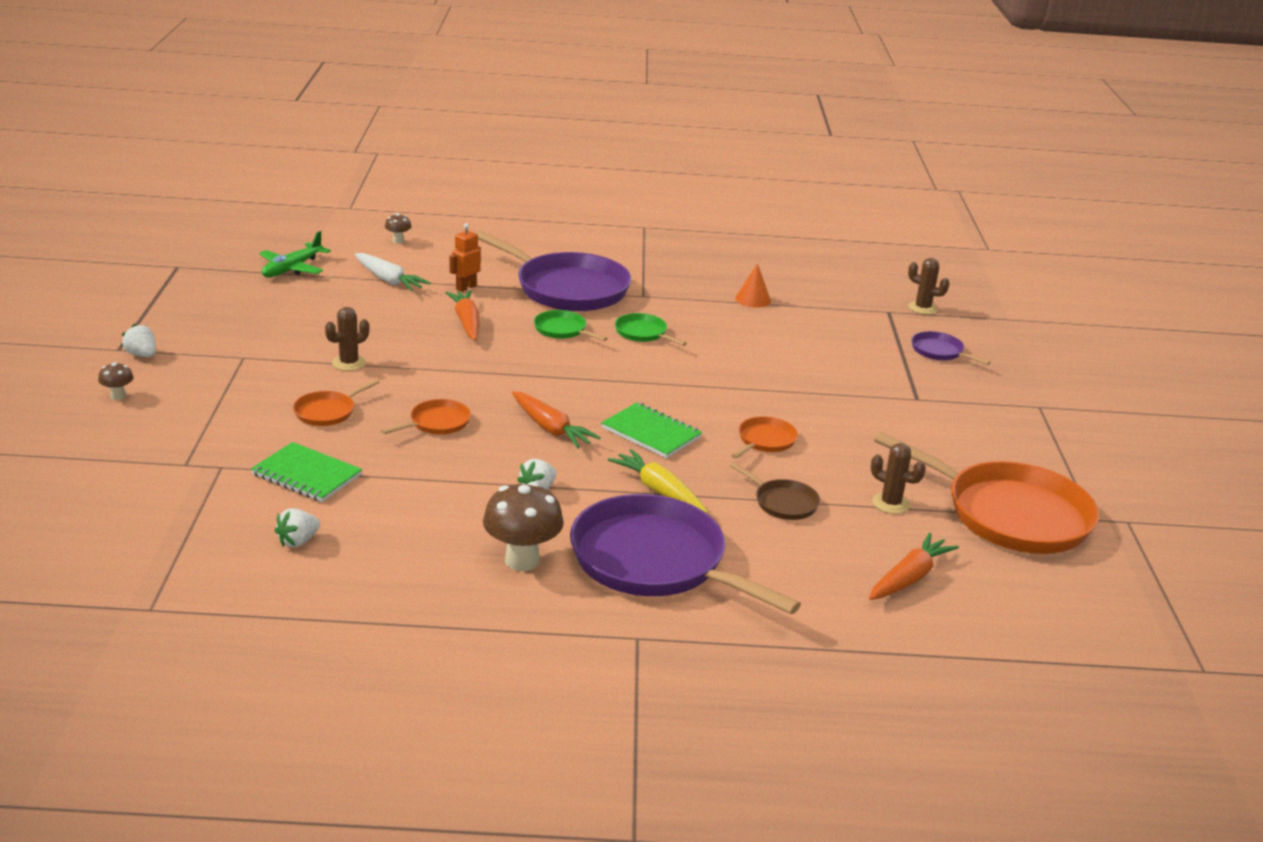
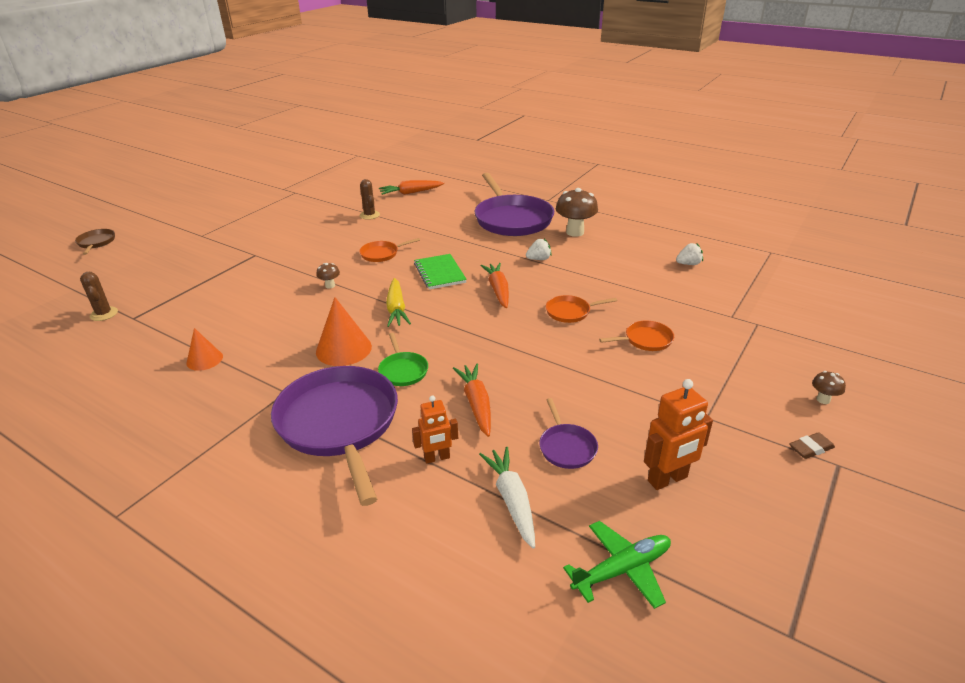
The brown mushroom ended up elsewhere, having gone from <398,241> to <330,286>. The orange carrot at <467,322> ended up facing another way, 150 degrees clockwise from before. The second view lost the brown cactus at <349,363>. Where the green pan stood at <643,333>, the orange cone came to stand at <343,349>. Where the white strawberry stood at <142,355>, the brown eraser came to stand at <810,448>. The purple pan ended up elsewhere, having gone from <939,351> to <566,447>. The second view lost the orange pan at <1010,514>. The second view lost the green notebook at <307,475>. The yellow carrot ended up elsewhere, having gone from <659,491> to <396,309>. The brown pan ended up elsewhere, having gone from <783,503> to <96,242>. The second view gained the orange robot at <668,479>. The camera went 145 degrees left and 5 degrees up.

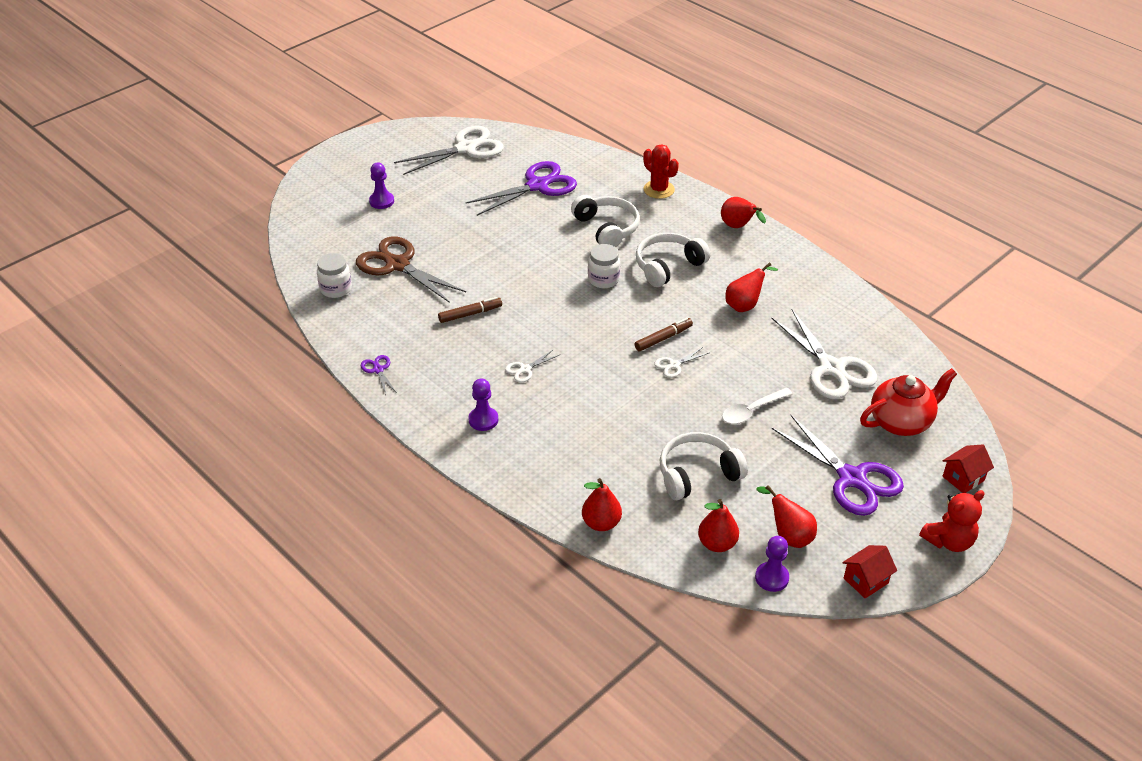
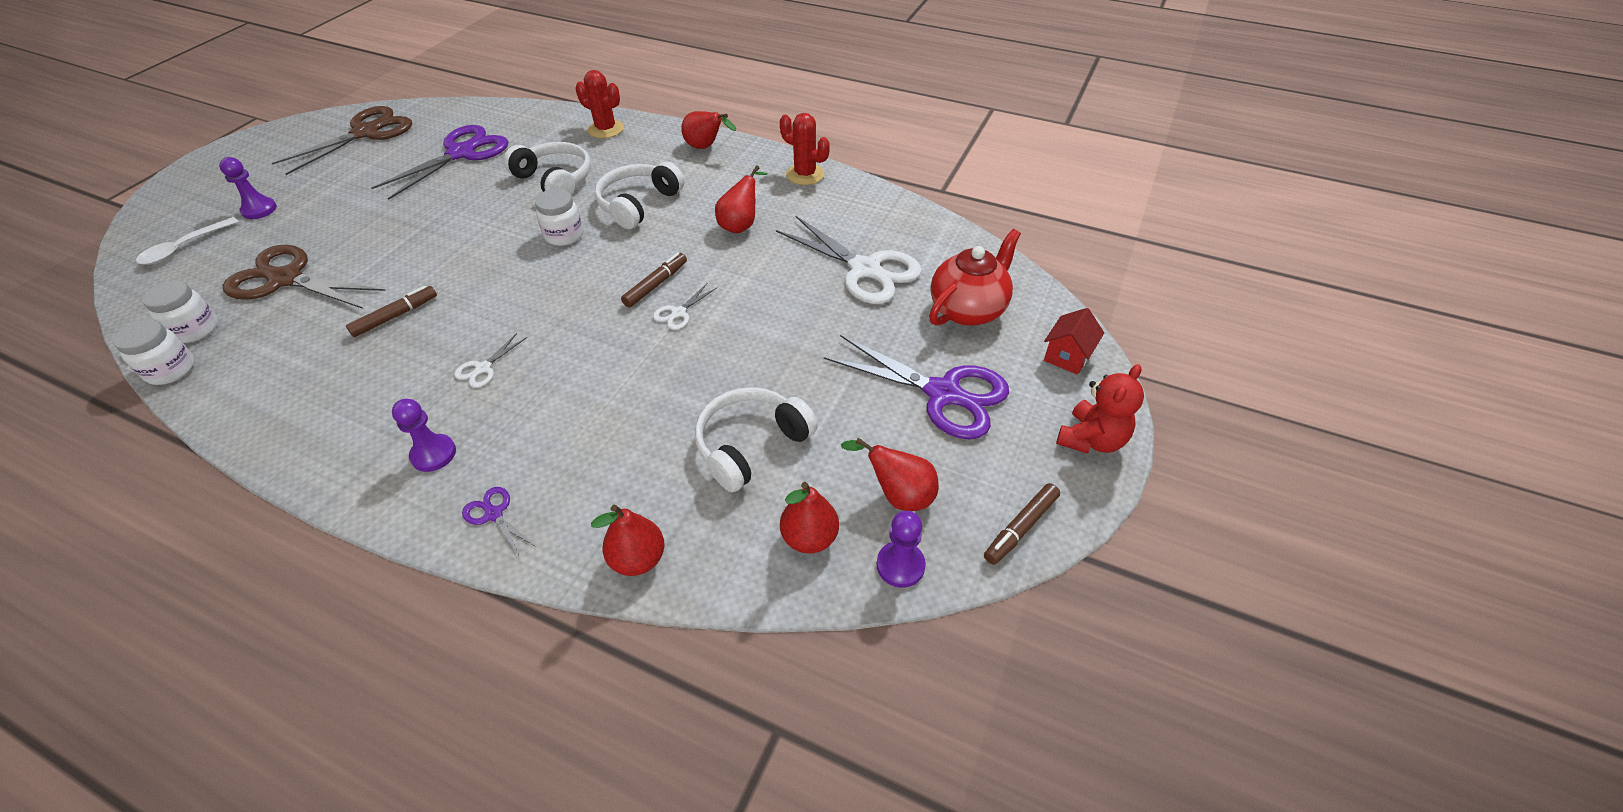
What was the white scissors at <465,148> turned into the brown scissors at <366,133>. The purple scissors ended up elsewhere, having gone from <378,370> to <494,514>. The white spoon ended up elsewhere, having gone from <751,411> to <184,248>. Where the red house stood at <865,581>, the brown marker came to stand at <1020,528>. The second view gained the red cactus at <805,174>. The second view gained the white jar at <171,370>. The camera went 20 degrees left and 5 degrees up.

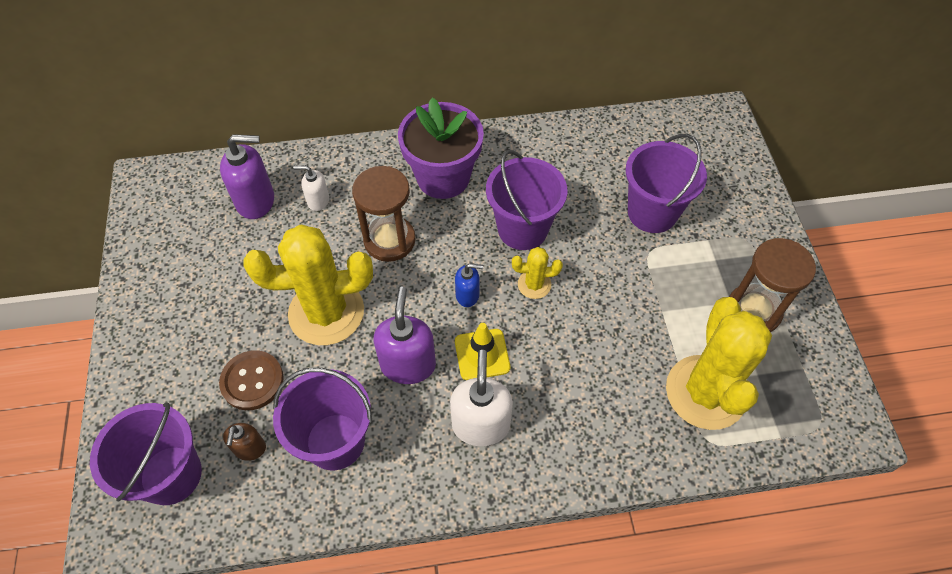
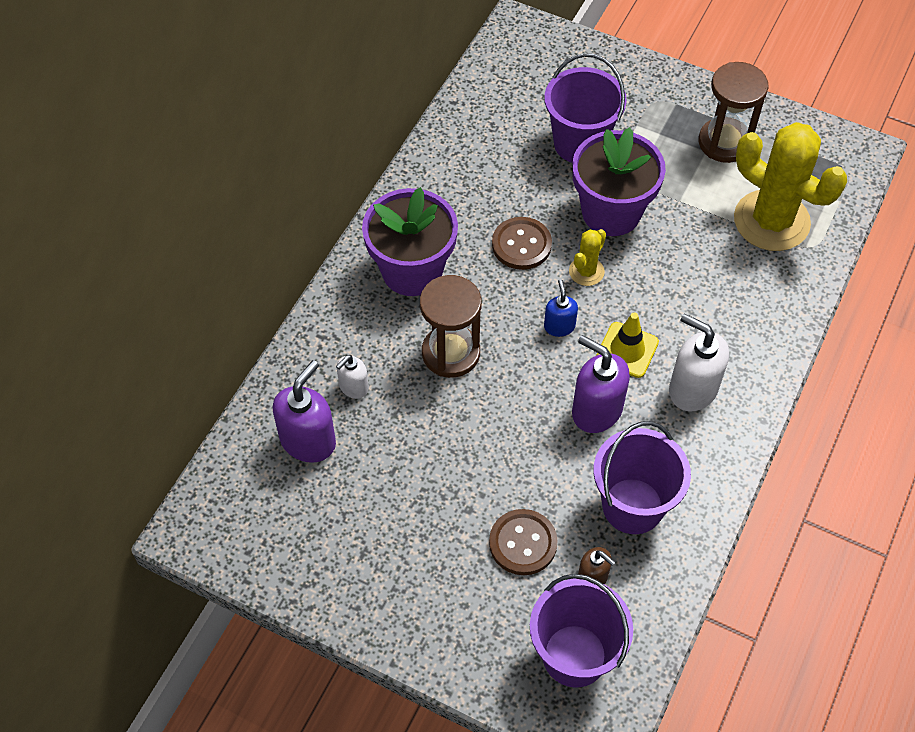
Where the purple bucket stood at <522,229>, the brown button came to stand at <521,245>. The second view lost the yellow cactus at <326,312>. The blue soap dispenser at <467,295> ended up facing another way, 45 degrees counterclockwise from before. The second view gained the purple flower pot at <611,212>. The camera went 55 degrees left and 0 degrees up.

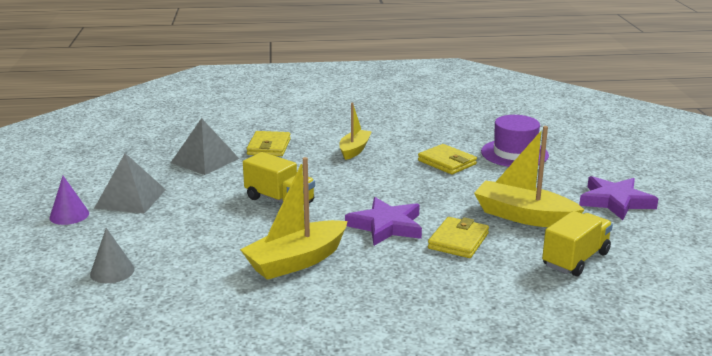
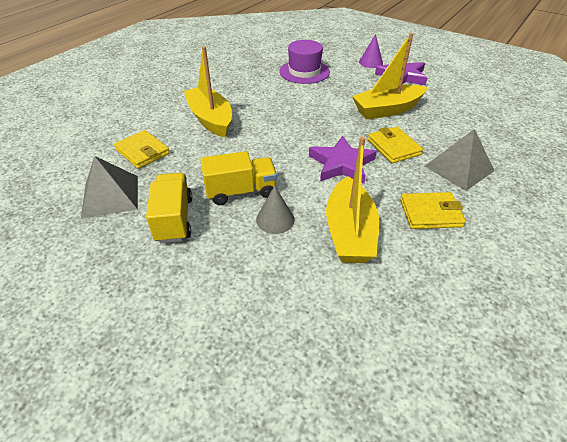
The size of the yellow boat at <354,150> changed by a factor of 1.61. The yellow wallet ended up elsewhere, having gone from <447,162> to <430,213>. The grey pyramid ended up elsewhere, having gone from <130,199> to <459,168>. The purple cone ended up elsewhere, having gone from <69,215> to <370,62>. The yellow truck ended up elsewhere, having gone from <575,259> to <174,219>. The grey cone ended up elsewhere, having gone from <112,271> to <275,219>. The camera went 50 degrees left and 20 degrees up.

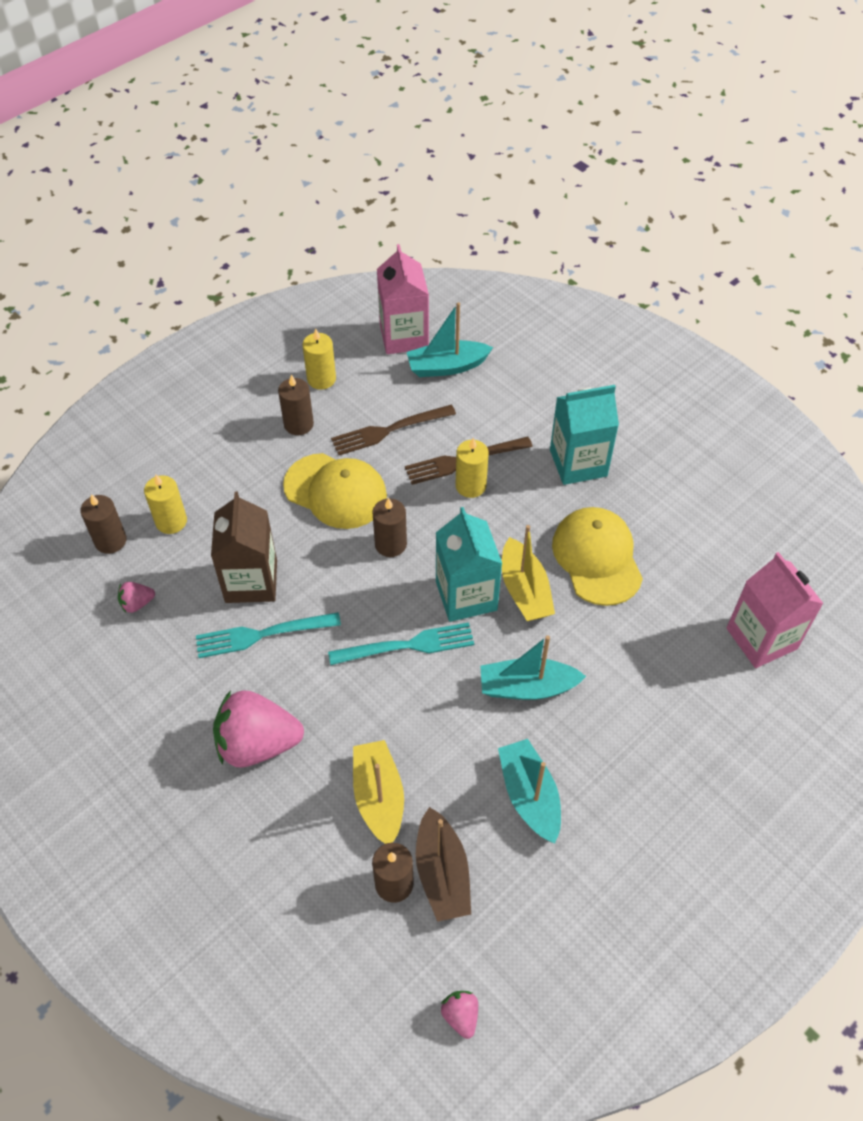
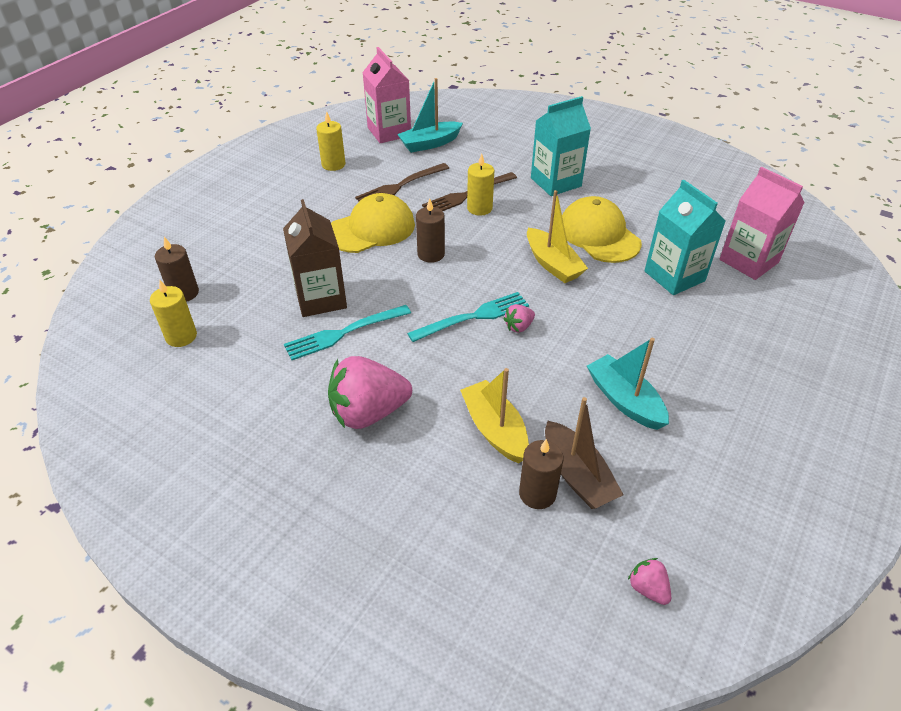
The second view lost the brown candle at <298,424>. The yellow cap at <335,491> ended up facing another way, 45 degrees counterclockwise from before. The yellow candle ended up elsewhere, having gone from <171,521> to <181,336>. The turquoise carton ended up elsewhere, having gone from <466,595> to <674,276>. The pink strawberry ended up elsewhere, having gone from <137,603> to <519,326>. The second view lost the turquoise boat at <527,687>. The camera went 15 degrees left and 10 degrees down.

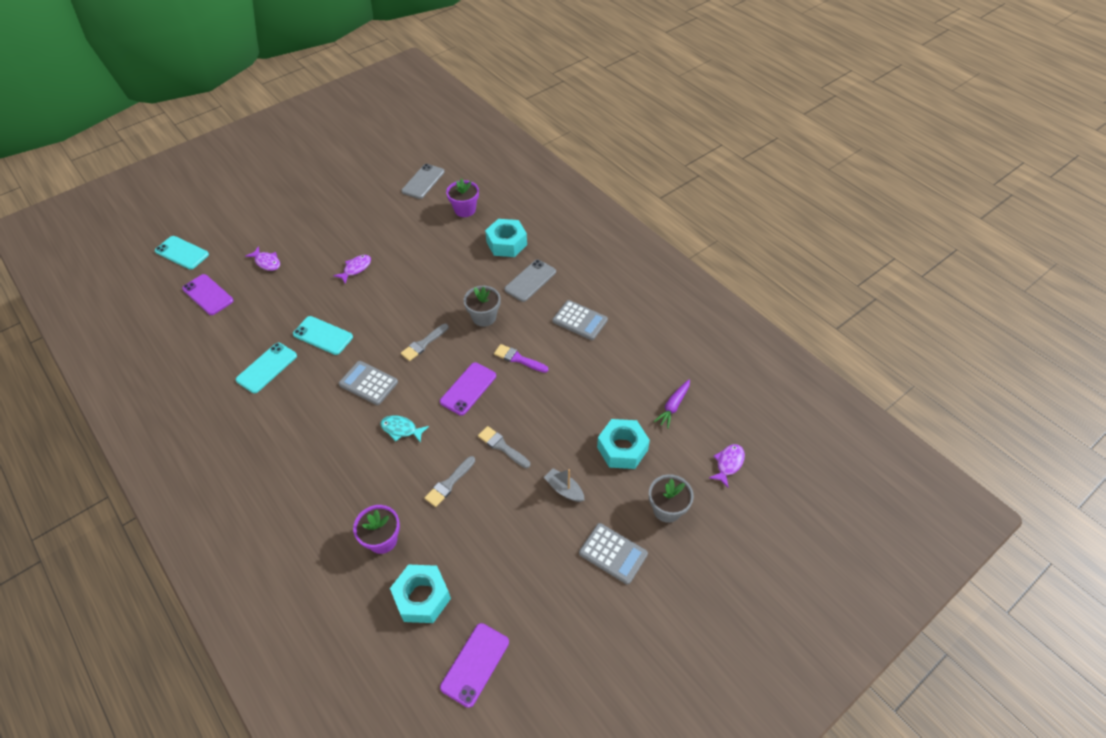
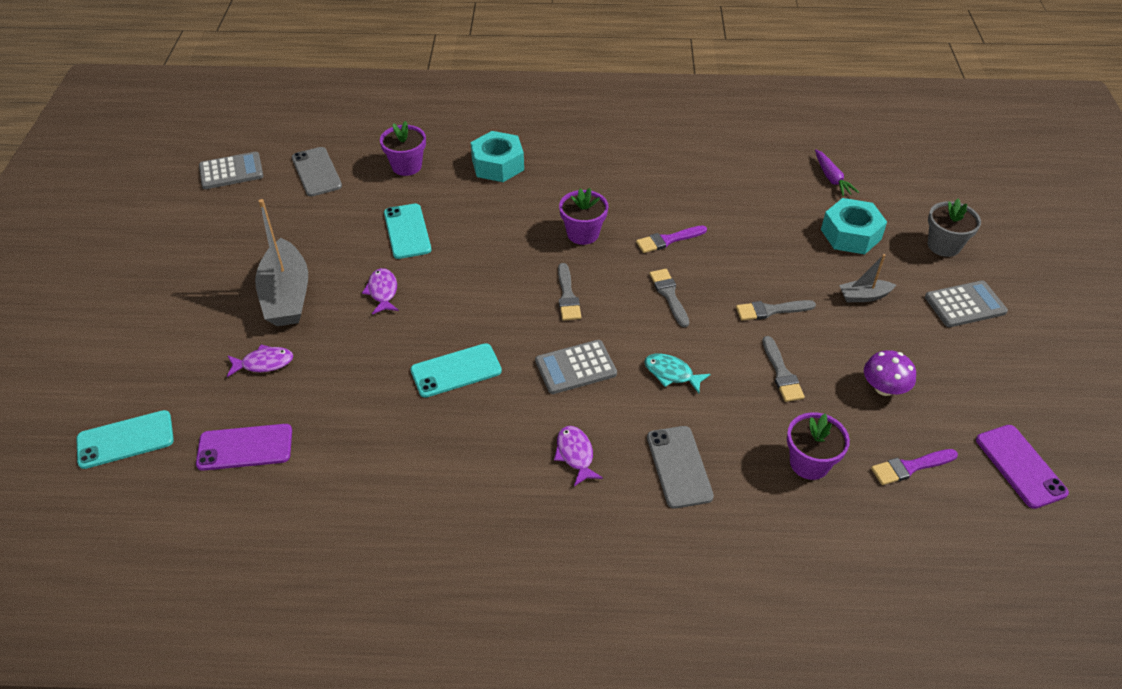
The grey phone ended up elsewhere, having gone from <530,281> to <679,466>. What was the grey flower pot at <484,317> turned into the purple flower pot at <583,233>. The grey calculator ended up elsewhere, having gone from <580,320> to <231,171>. The turquoise phone ended up elsewhere, having gone from <267,368> to <407,231>. Where the purple phone stood at <468,389>, the grey brush came to stand at <669,295>. The turquoise fish at <401,429> ended up facing another way, 60 degrees clockwise from before. The purple fish ended up elsewhere, having gone from <728,464> to <575,454>. Where the turquoise nut stood at <422,597>, the purple brush came to stand at <910,467>. The second view gained the grey boat at <286,296>. The second view gained the purple mushroom at <884,388>. The camera went 50 degrees left and 5 degrees down.

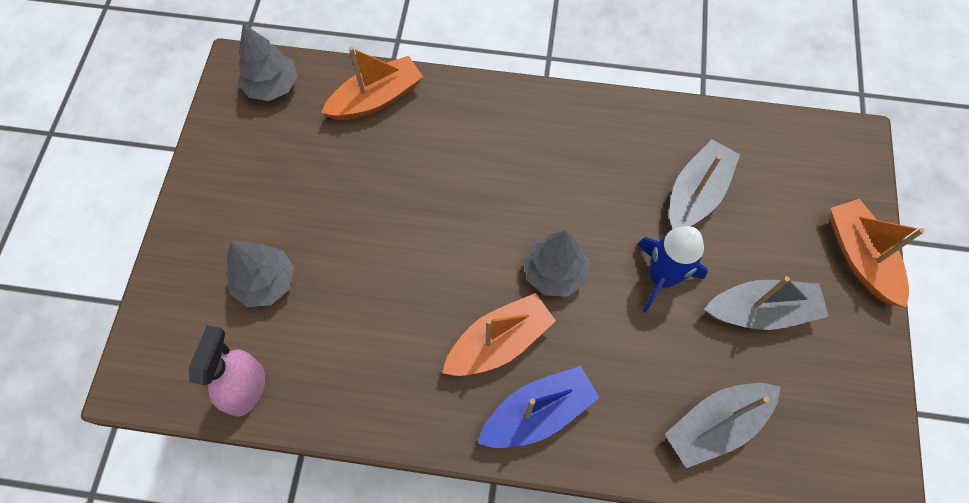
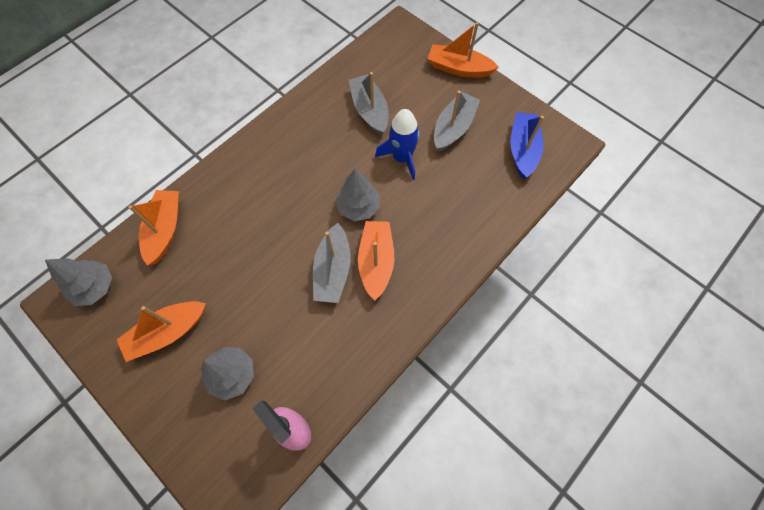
The blue boat ended up elsewhere, having gone from <538,413> to <522,150>. The grey boat ended up elsewhere, having gone from <716,425> to <333,270>. The second view gained the orange boat at <167,332>. The camera went 55 degrees left and 0 degrees up.

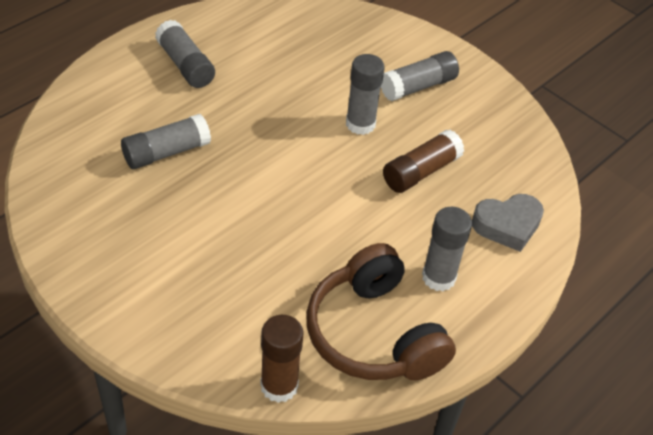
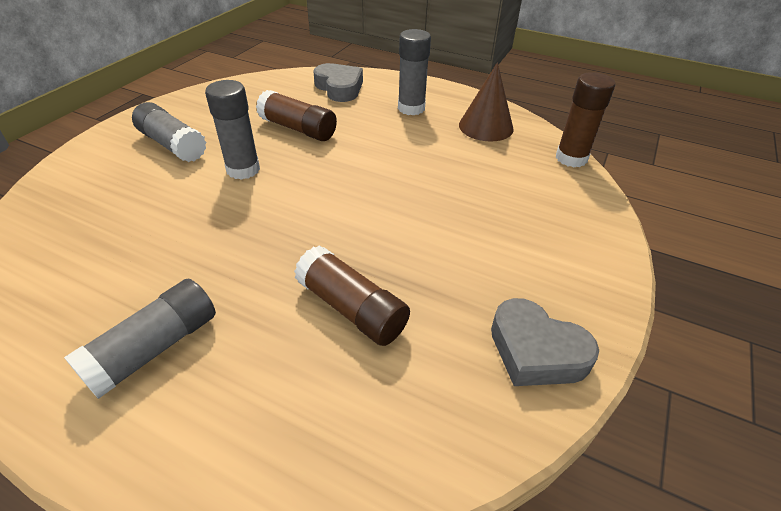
What was the grey glue stick at <166,152> turned into the brown glue stick at <352,308>. Where the brown headphones stood at <374,334>, the brown cone came to stand at <486,126>. The second view gained the grey heart at <536,351>. The camera went 105 degrees left and 5 degrees down.

